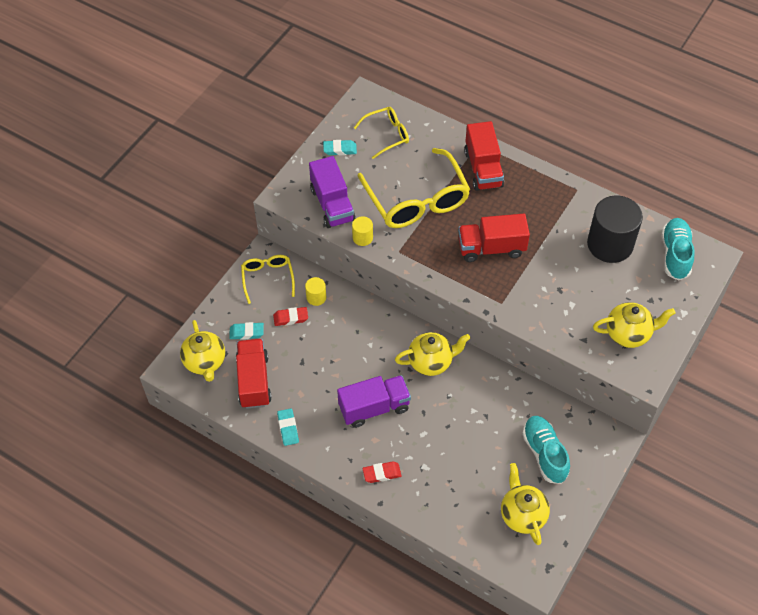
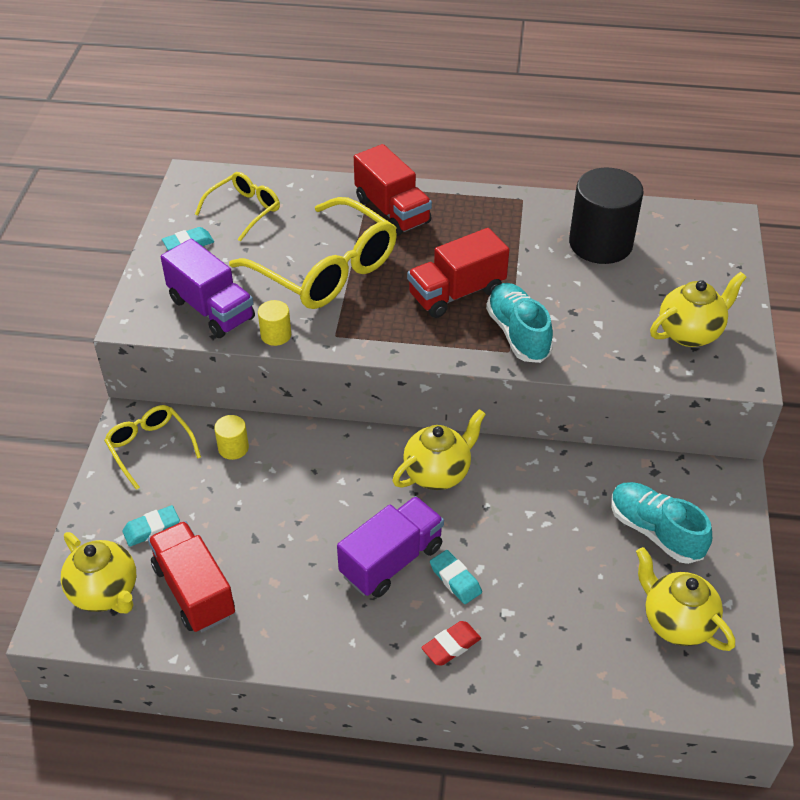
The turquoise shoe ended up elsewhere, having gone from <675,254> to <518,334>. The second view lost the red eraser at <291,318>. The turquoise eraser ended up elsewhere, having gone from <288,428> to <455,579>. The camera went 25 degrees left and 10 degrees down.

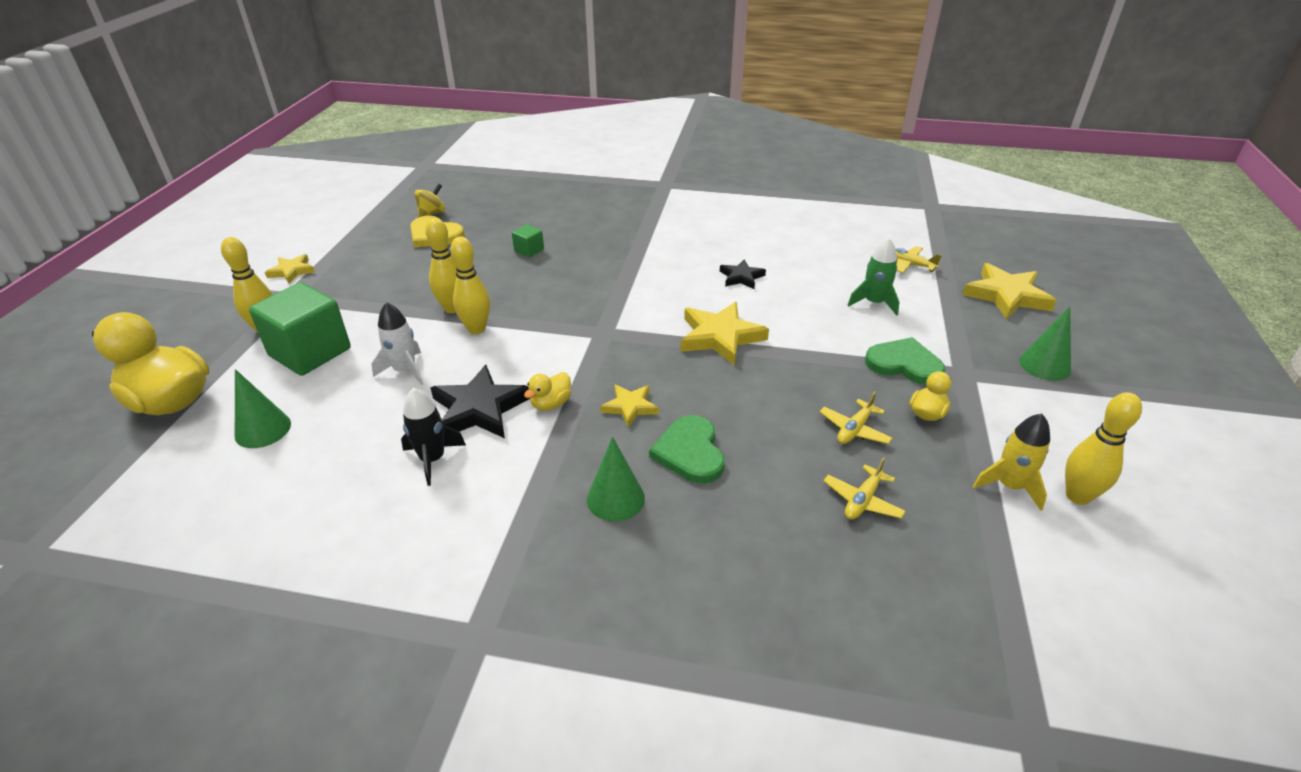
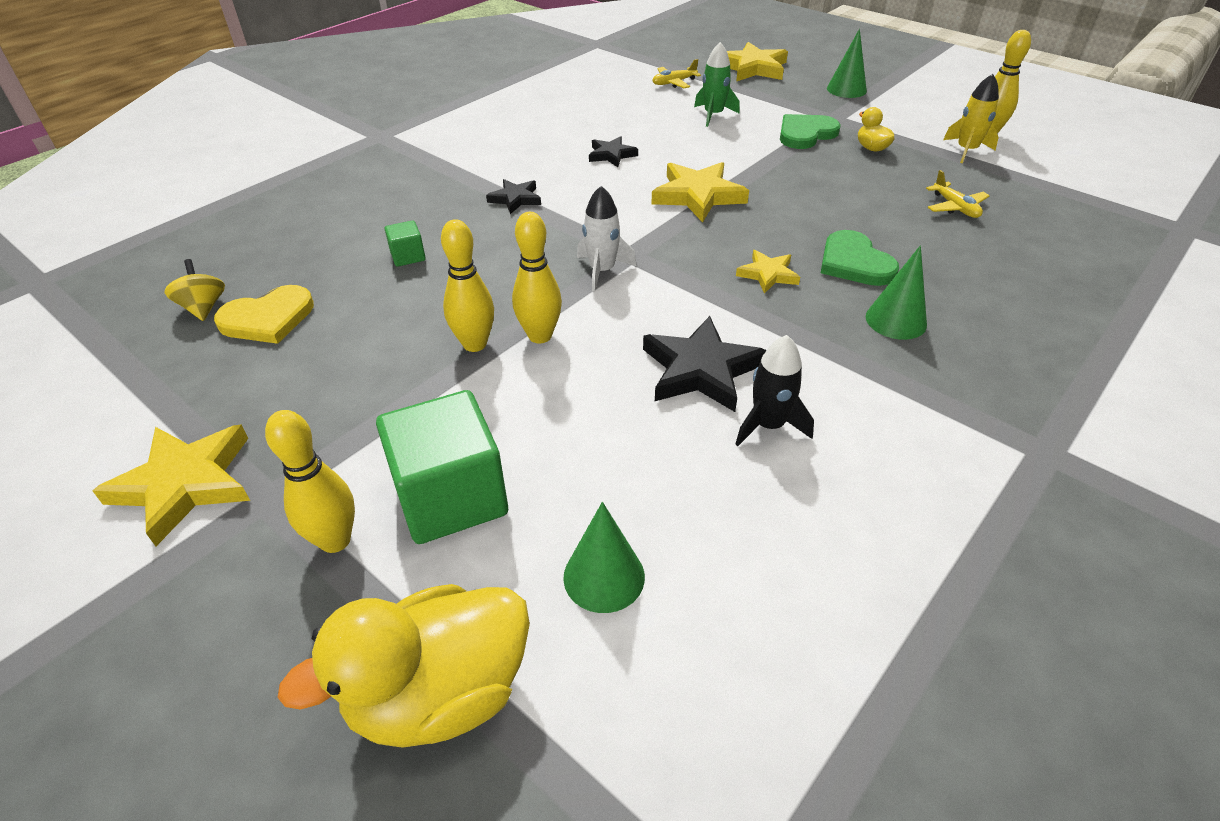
The size of the yellow star at <292,271> changed by a factor of 1.74. The white rocket ended up elsewhere, having gone from <405,371> to <602,271>. The second view lost the yellow duck at <551,404>. The second view lost the yellow plane at <854,429>. The green heart at <690,452> ended up facing another way, 45 degrees clockwise from before. The second view gained the black star at <515,199>. The camera went 60 degrees left and 5 degrees up.

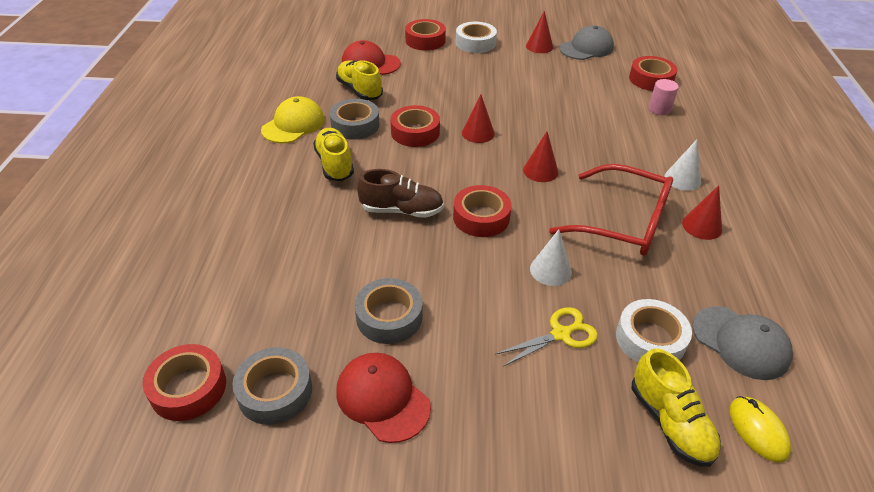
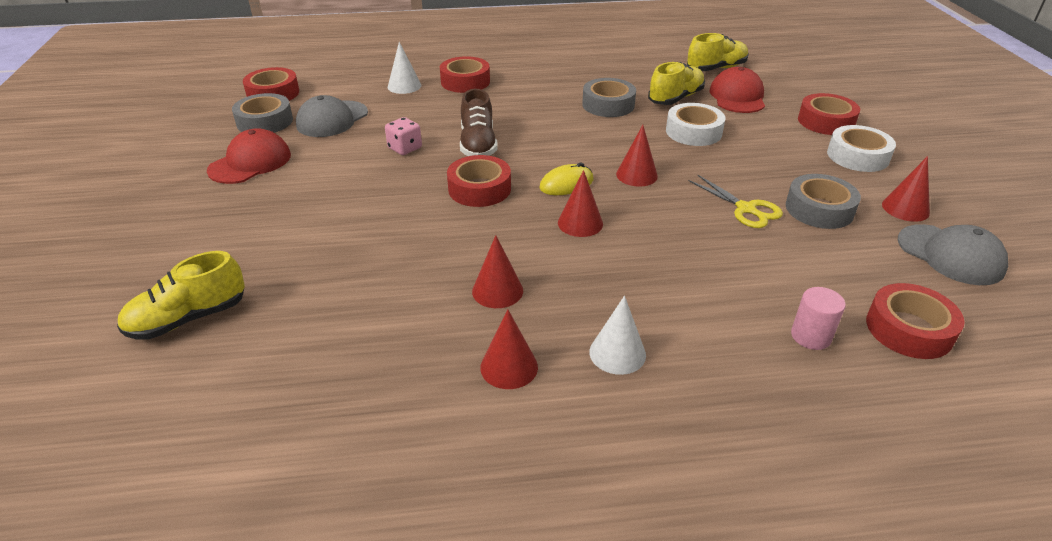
The second view lost the yellow cap at <293,124>. The red tape ended up elsewhere, having gone from <415,132> to <465,81>. The yellow shoe ended up elsewhere, having gone from <335,164> to <716,68>. Where the red glasses stood at <623,222>, the red cone came to stand at <497,291>. The white cone ended up elsewhere, having gone from <550,270> to <404,86>. The grey tape ended up elsewhere, having gone from <389,317> to <819,209>. The white tape ended up elsewhere, having gone from <650,339> to <693,132>. The grey cap ended up elsewhere, having gone from <740,342> to <332,119>. The yellow scissors ended up elsewhere, having gone from <560,334> to <745,209>. The yellow mouse ended up elsewhere, having gone from <758,430> to <566,184>. The second view gained the pink dice at <405,148>. The camera went 80 degrees right and 5 degrees down.

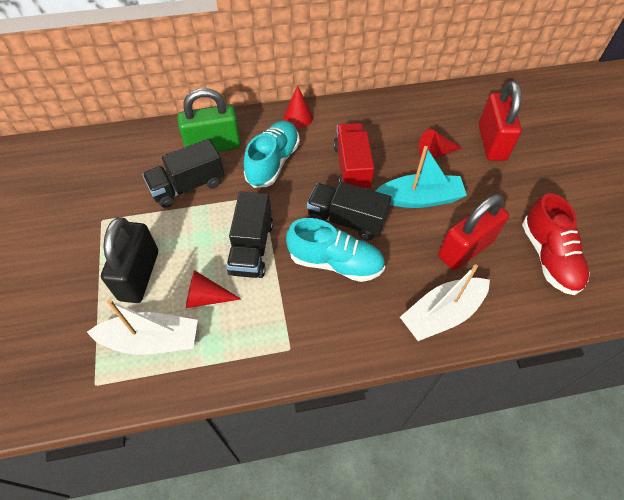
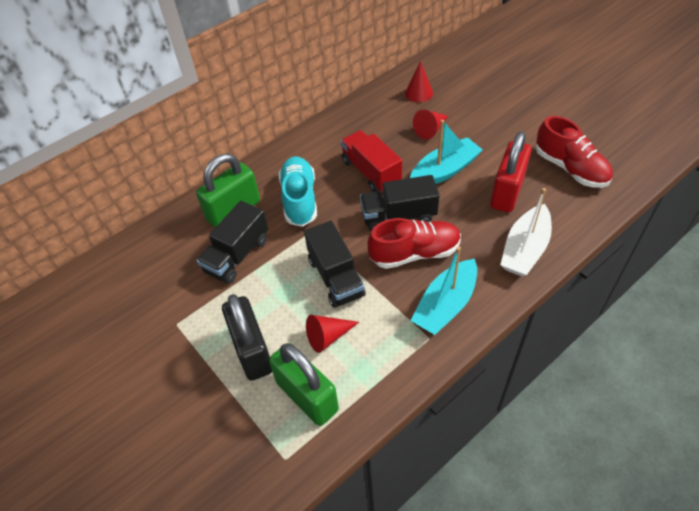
The second view lost the red padlock at <491,142>. The red cone ended up elsewhere, having gone from <298,117> to <419,93>. What was the turquoise shoe at <335,262> turned into the red shoe at <414,253>. Where the white boat stood at <151,340>, the green padlock came to stand at <307,396>. The second view gained the turquoise boat at <445,305>. The camera went 25 degrees left and 5 degrees down.

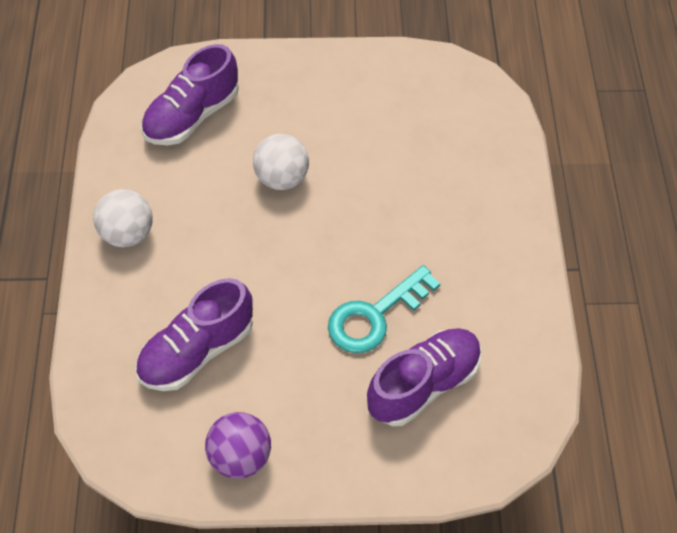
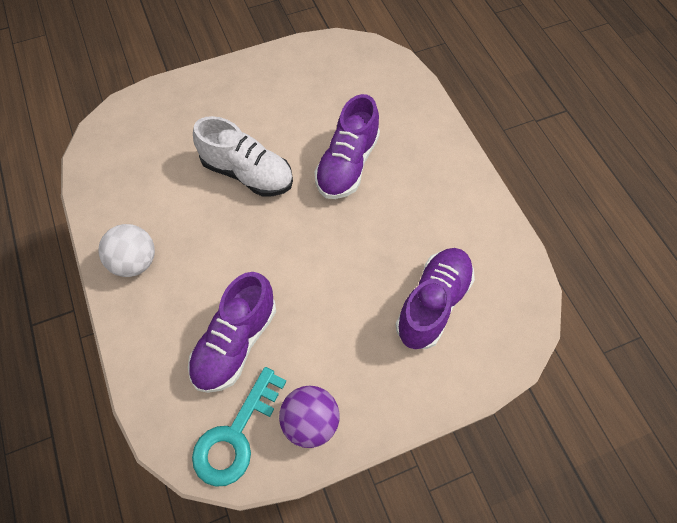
The purple shoe ended up elsewhere, having gone from <192,116> to <347,164>. Where the white ball stood at <282,178>, the white shoe came to stand at <247,173>. The turquoise key ended up elsewhere, having gone from <375,316> to <235,435>. The camera went 20 degrees left and 5 degrees up.

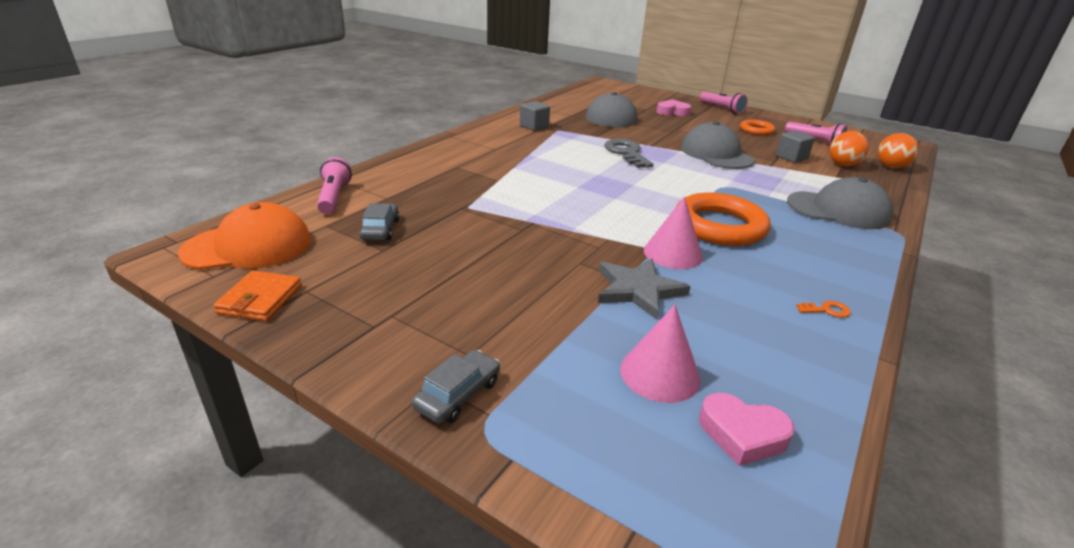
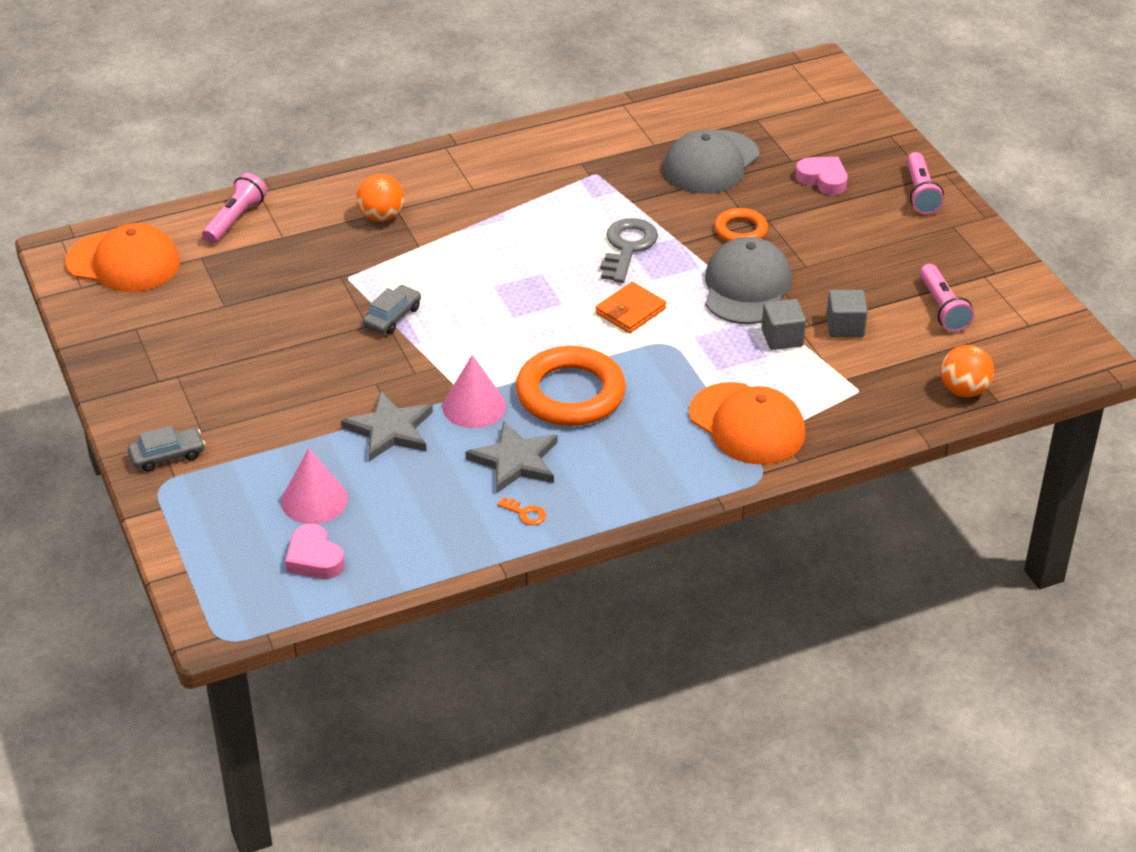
The grey cube ended up elsewhere, having gone from <534,126> to <782,338>. The orange ring ended up elsewhere, having gone from <756,130> to <740,230>. The orange ball ended up elsewhere, having gone from <843,165> to <381,216>. What was the grey cap at <838,210> turned into the orange cap at <747,424>. The grey car ended up elsewhere, having gone from <380,229> to <392,317>. The orange wallet ended up elsewhere, having gone from <260,299> to <630,311>. The second view gained the grey star at <515,461>. The camera went 35 degrees right and 10 degrees up.

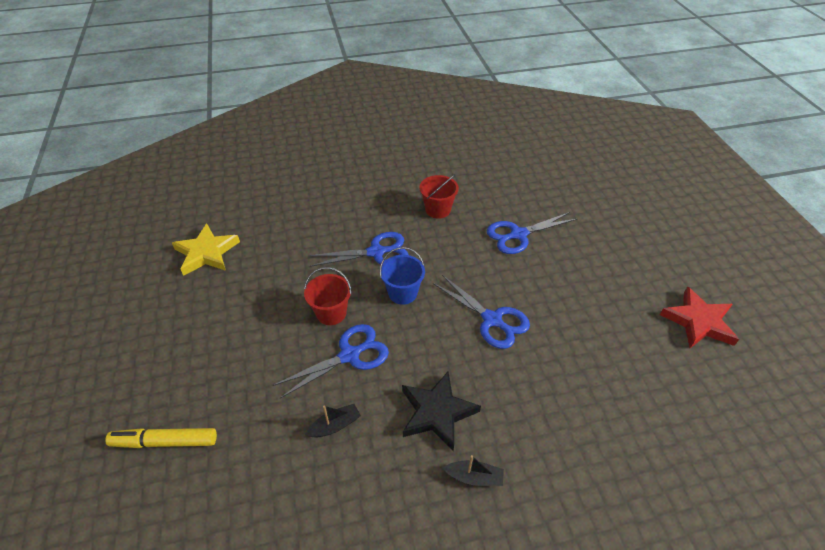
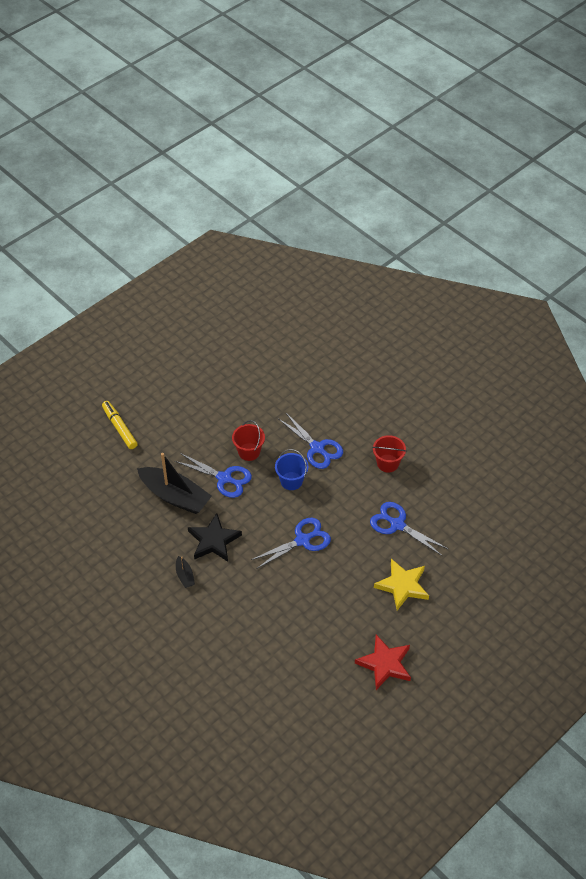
The yellow star ended up elsewhere, having gone from <206,253> to <402,586>. The blue scissors at <492,320> ended up facing another way, 135 degrees counterclockwise from before. The size of the black boat at <335,425> changed by a factor of 2.30. The camera went 60 degrees right and 5 degrees up.

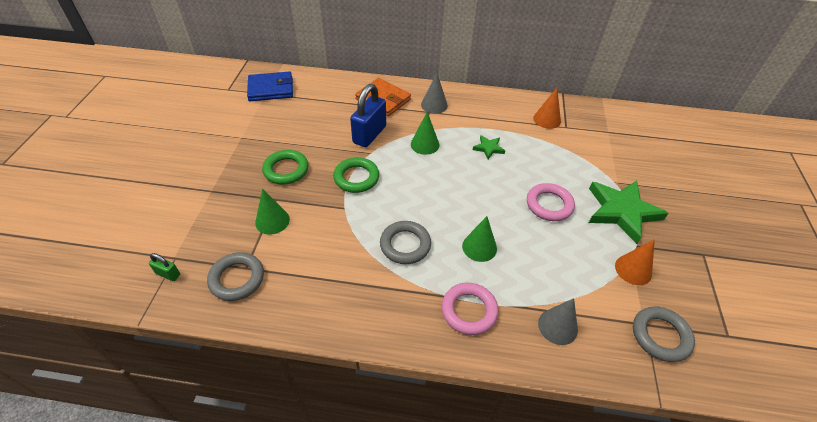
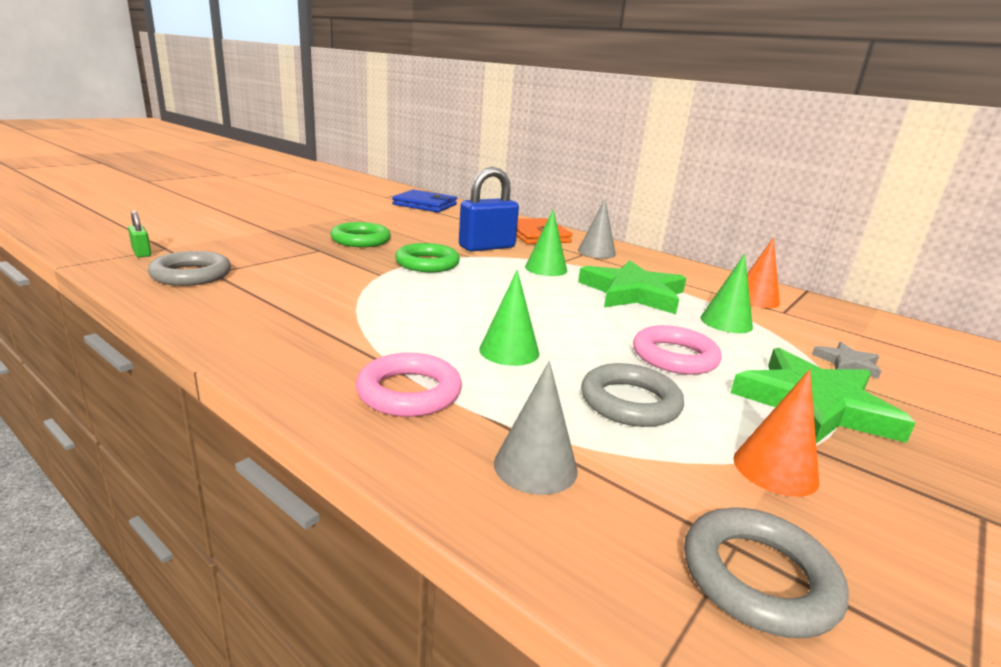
The size of the green star at <488,148> changed by a factor of 2.15. The green cone ended up elsewhere, having gone from <272,221> to <726,322>. The grey ring ended up elsewhere, having gone from <405,245> to <630,402>. The second view gained the grey star at <847,363>. The camera went 30 degrees right and 25 degrees down.

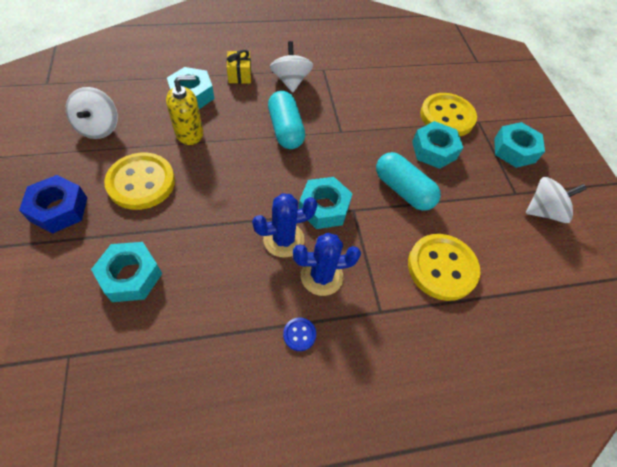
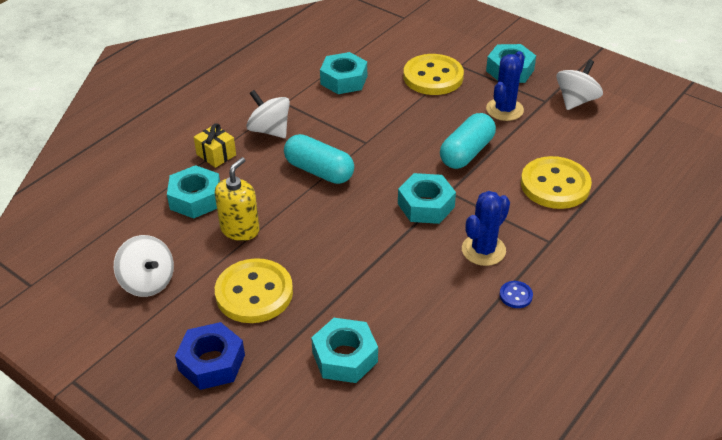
The turquoise nut ended up elsewhere, having gone from <434,150> to <344,80>. The turquoise capsule at <403,190> ended up facing another way, 60 degrees counterclockwise from before. The blue cactus ended up elsewhere, having gone from <283,239> to <504,110>. The camera went 35 degrees left and 15 degrees down.

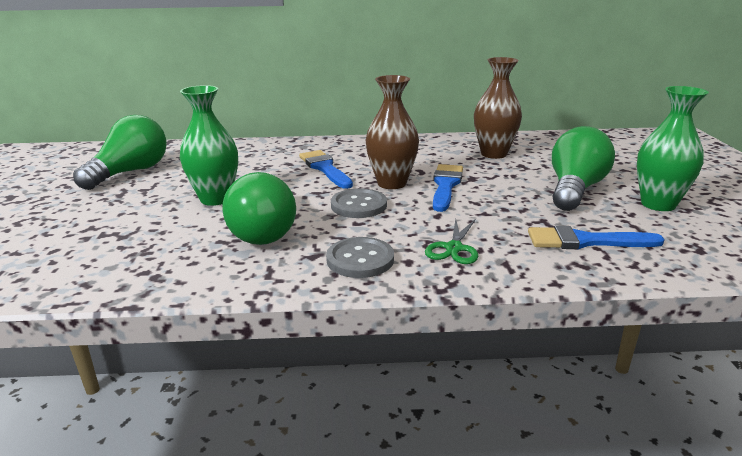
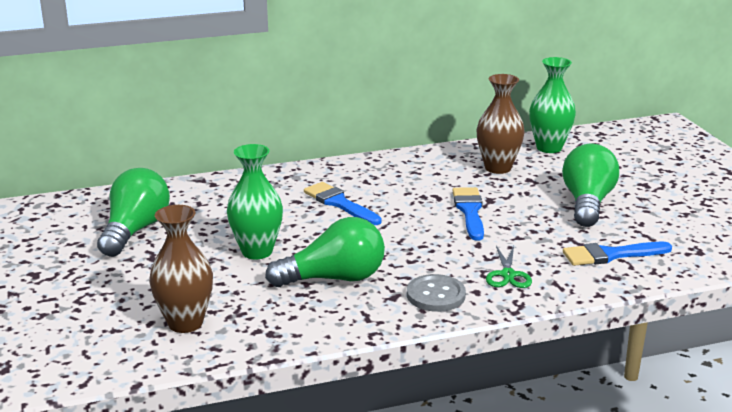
The brown vase ended up elsewhere, having gone from <392,183> to <185,323>. The green vase ended up elsewhere, having gone from <658,204> to <549,148>. The green light bulb at <267,230> ended up facing another way, 90 degrees counterclockwise from before. The second view lost the grey button at <359,205>. The camera went 15 degrees left and 0 degrees up.

